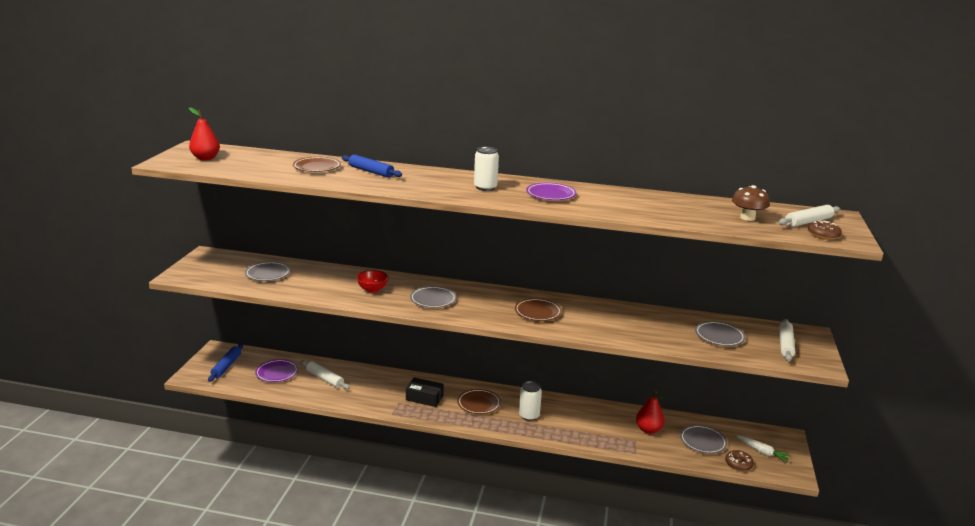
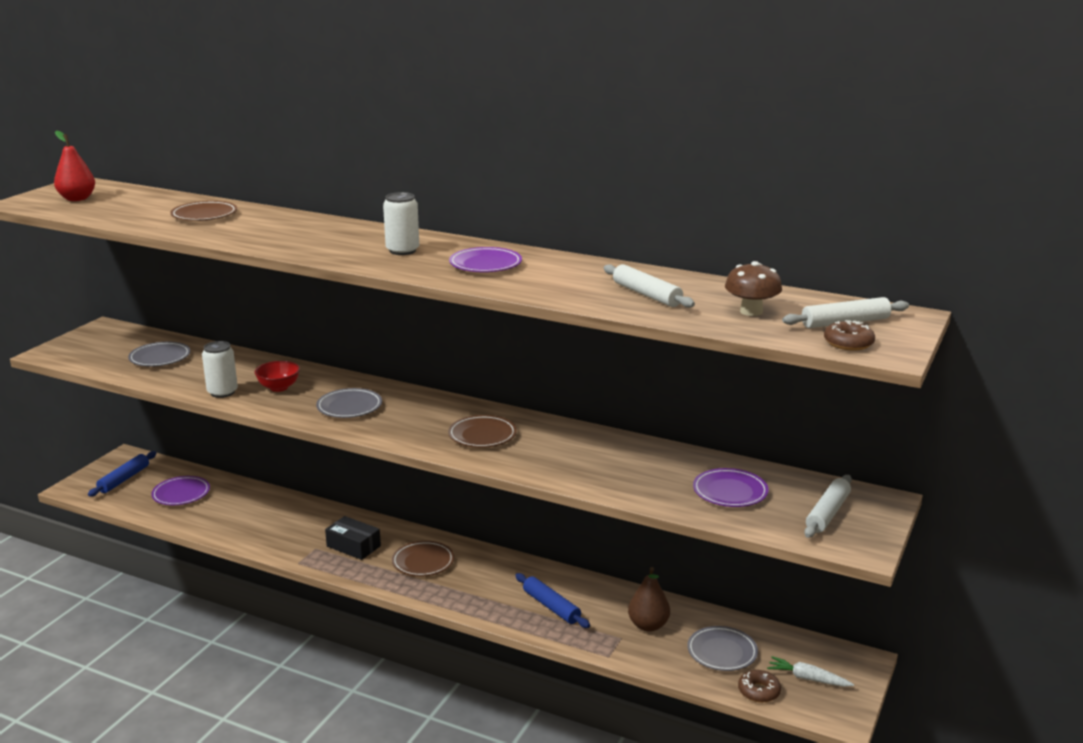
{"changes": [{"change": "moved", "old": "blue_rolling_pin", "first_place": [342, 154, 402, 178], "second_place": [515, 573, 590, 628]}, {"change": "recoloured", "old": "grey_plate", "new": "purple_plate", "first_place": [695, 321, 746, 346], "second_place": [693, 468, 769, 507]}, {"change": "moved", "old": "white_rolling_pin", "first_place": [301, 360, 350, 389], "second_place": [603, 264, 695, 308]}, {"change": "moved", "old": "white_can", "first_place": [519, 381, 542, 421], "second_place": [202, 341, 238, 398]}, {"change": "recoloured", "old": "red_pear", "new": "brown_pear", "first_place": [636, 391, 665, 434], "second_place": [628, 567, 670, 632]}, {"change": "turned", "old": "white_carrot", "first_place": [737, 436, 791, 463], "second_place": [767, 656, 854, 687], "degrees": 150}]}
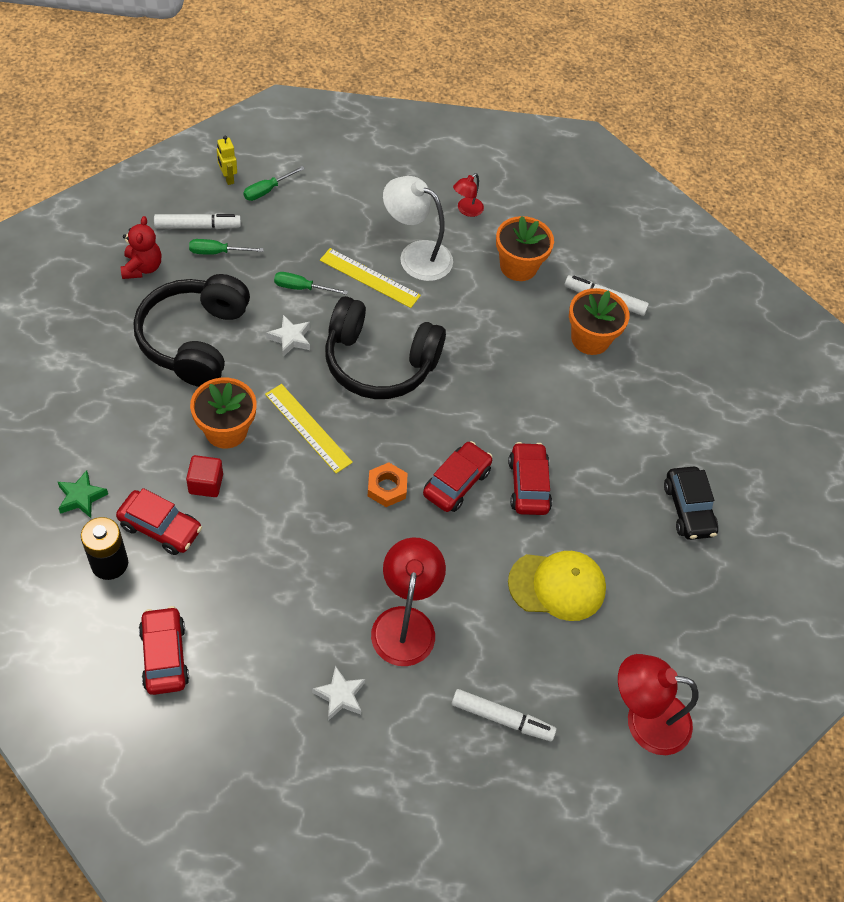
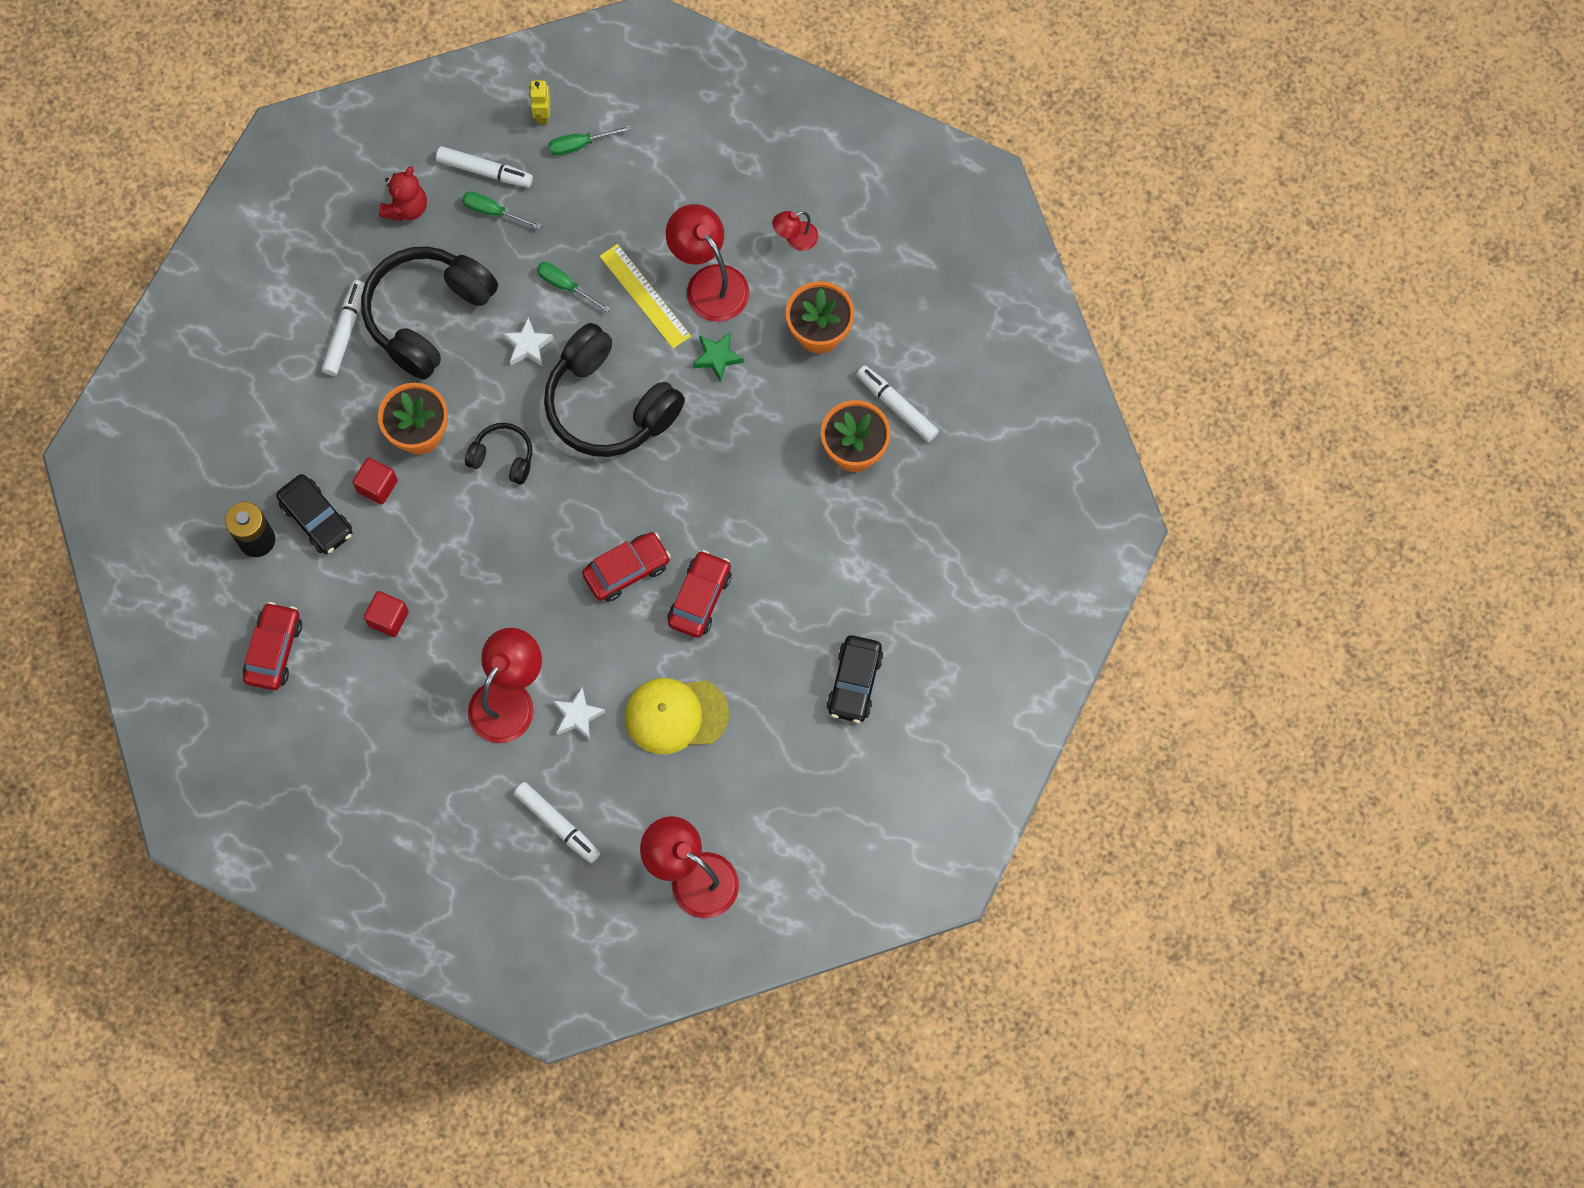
{"changes": [{"change": "recoloured", "old": "white_lamp", "new": "red_lamp", "first_place": [383, 176, 453, 281], "second_place": [666, 204, 749, 322]}, {"change": "replaced", "old": "yellow_ruler", "new": "black_headphones", "first_place": [265, 384, 353, 474], "second_place": [465, 423, 532, 485]}, {"change": "removed", "old": "orange_nut", "first_place": [368, 462, 408, 507]}, {"change": "moved", "old": "green_star", "first_place": [58, 470, 108, 518], "second_place": [693, 332, 744, 382]}, {"change": "recoloured", "old": "red_car", "new": "black_car", "first_place": [116, 488, 202, 555], "second_place": [276, 474, 352, 554]}, {"change": "turned", "old": "yellow_cap", "first_place": [508, 551, 606, 621], "second_place": [625, 678, 729, 754], "degrees": 150}, {"change": "moved", "old": "white_star", "first_place": [312, 666, 365, 721], "second_place": [553, 687, 605, 740]}, {"change": "added", "new": "white_marker", "second_place": [322, 280, 365, 376]}, {"change": "added", "new": "red_cube", "second_place": [364, 591, 409, 637]}]}
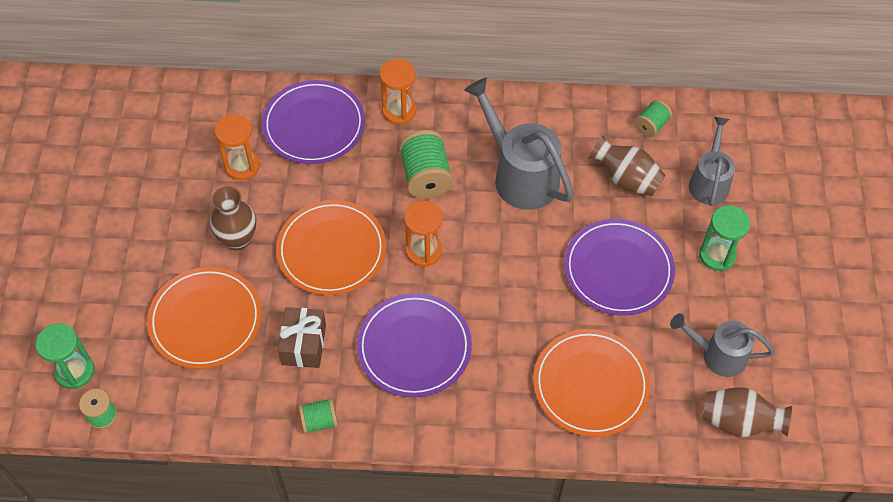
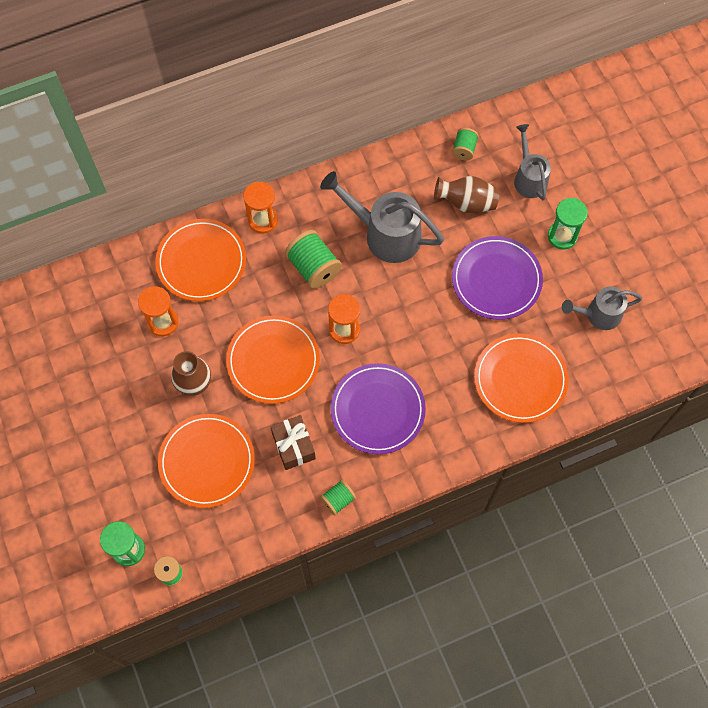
{"changes": [{"change": "recoloured", "old": "purple_plate", "new": "orange_plate", "first_place": [262, 80, 365, 164], "second_place": [155, 219, 246, 301]}, {"change": "removed", "old": "brown_vase", "first_place": [703, 387, 792, 437]}]}
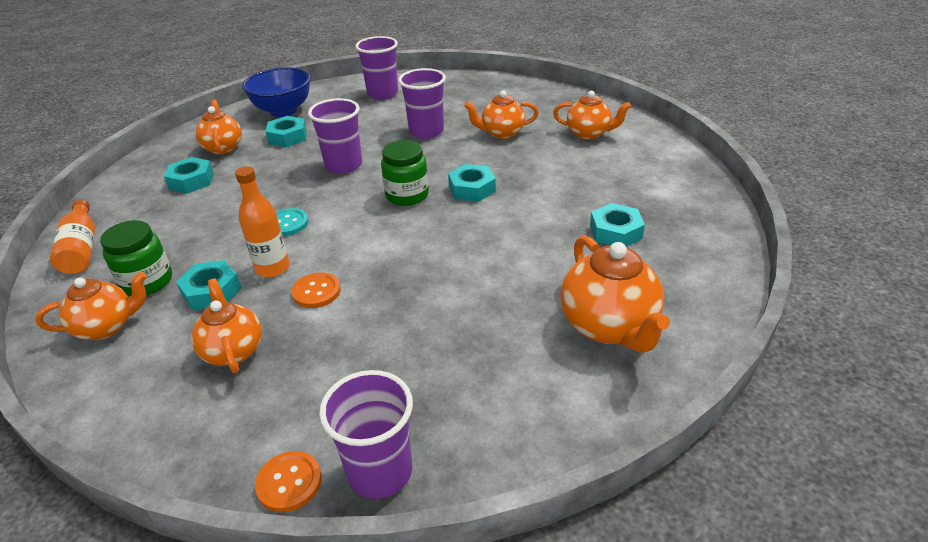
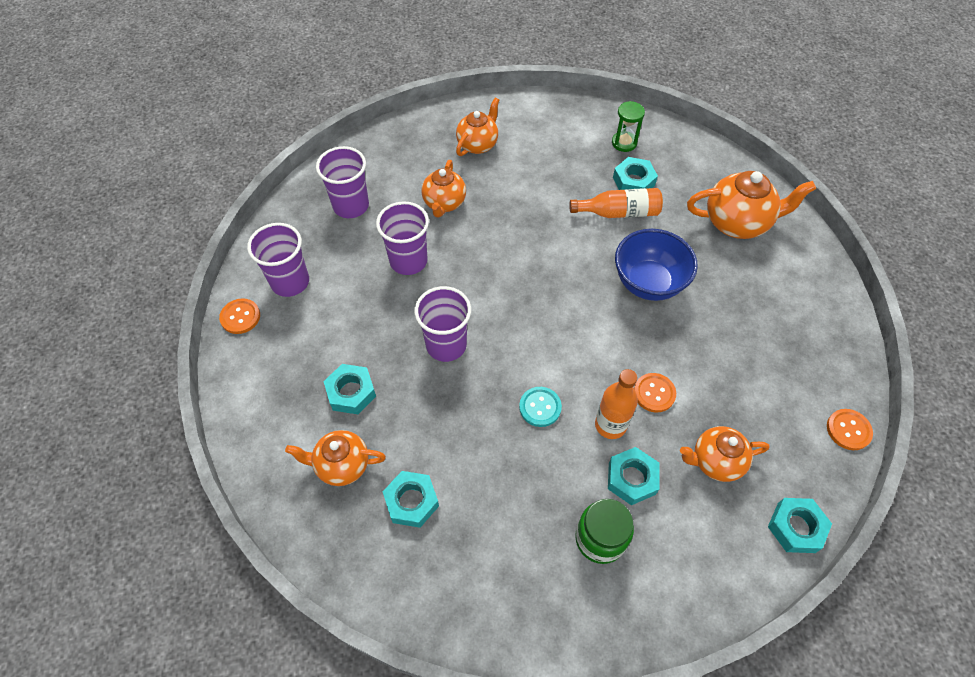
{"changes": [{"change": "moved", "old": "blue_bowl", "first_place": [242, 67, 311, 117], "second_place": [615, 229, 698, 301]}, {"change": "removed", "old": "green_jar", "first_place": [381, 140, 429, 206]}, {"change": "moved", "old": "turquoise_nut", "first_place": [448, 164, 496, 202], "second_place": [768, 498, 832, 553]}, {"change": "moved", "old": "orange_bottle", "first_place": [50, 199, 95, 274], "second_place": [569, 188, 663, 218]}, {"change": "removed", "old": "orange_teapot", "first_place": [35, 272, 146, 340]}, {"change": "moved", "old": "purple_cup", "first_place": [319, 370, 413, 499], "second_place": [316, 146, 369, 218]}, {"change": "added", "new": "green_hourglass", "second_place": [612, 101, 645, 152]}, {"change": "added", "new": "orange_button", "second_place": [219, 298, 260, 334]}]}
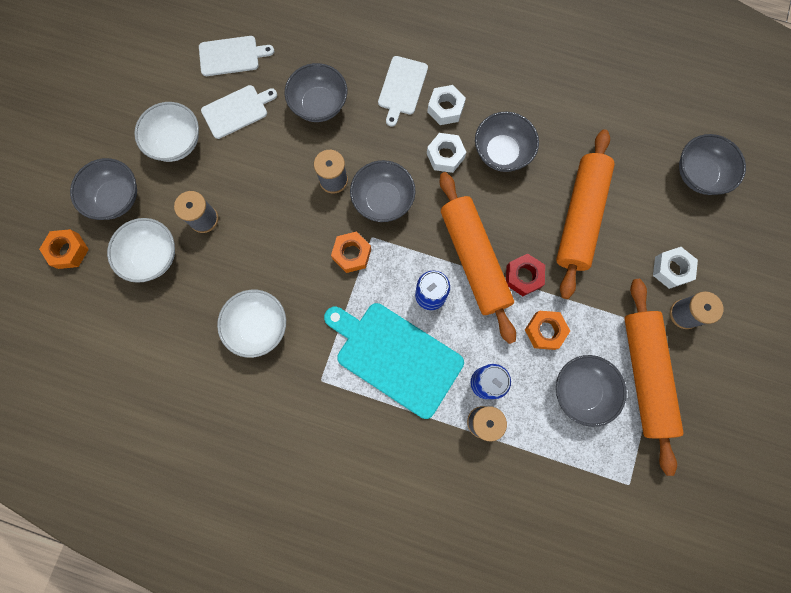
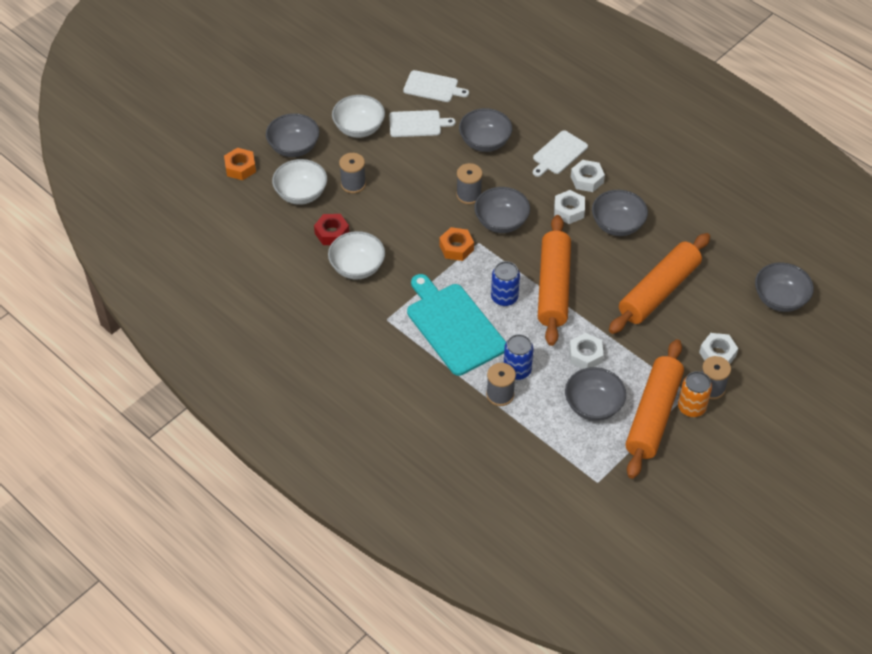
{"changes": [{"change": "moved", "old": "red_nut", "first_place": [506, 254, 545, 296], "second_place": [314, 214, 349, 245]}, {"change": "recoloured", "old": "orange_nut", "new": "white_nut", "first_place": [525, 311, 570, 350], "second_place": [569, 333, 603, 369]}, {"change": "added", "new": "orange_can", "second_place": [678, 371, 712, 417]}]}
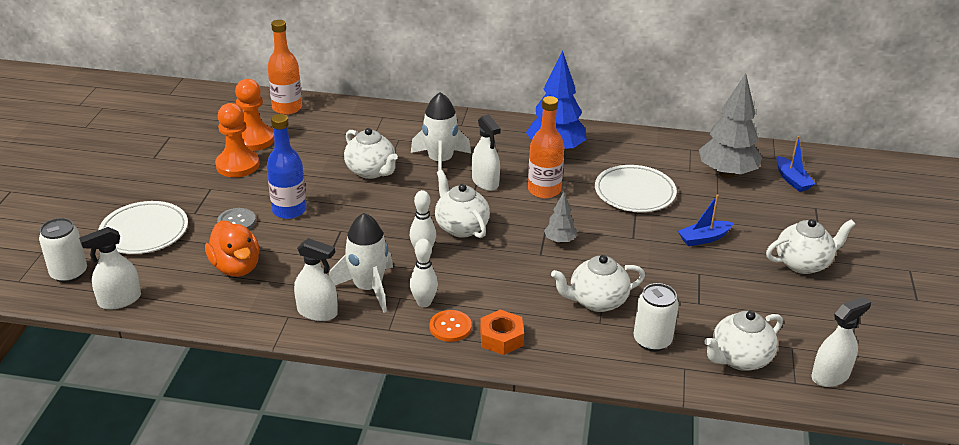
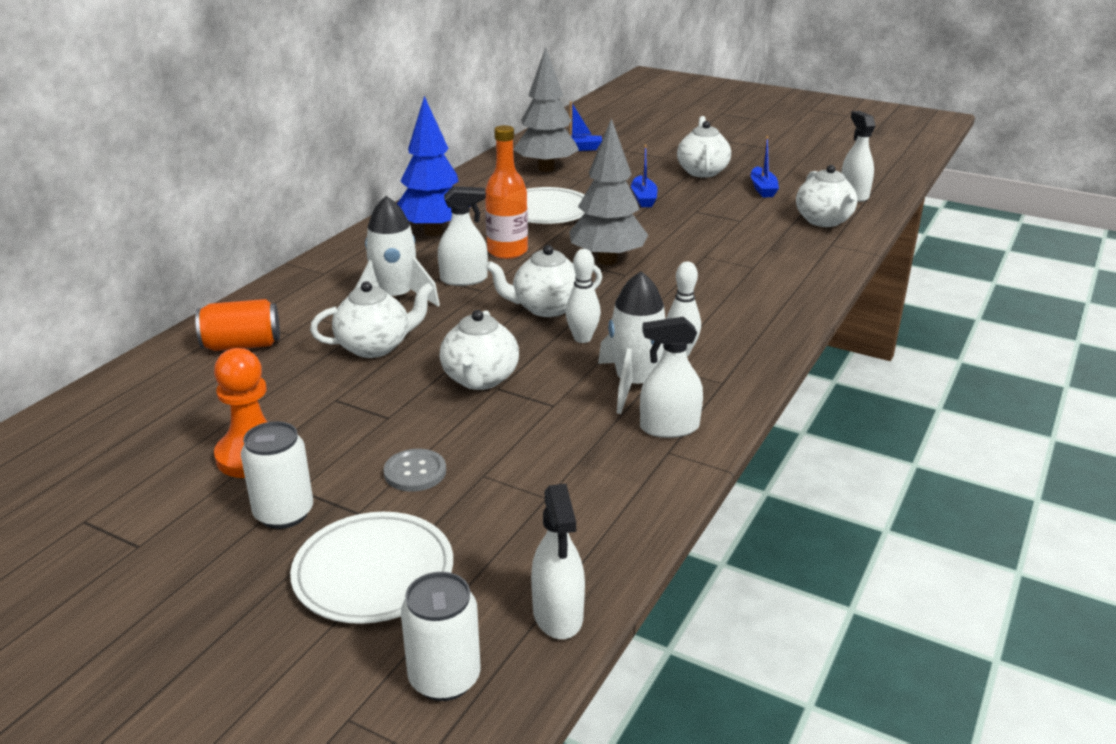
{"changes": [{"change": "removed", "old": "orange_bottle", "first_place": [267, 20, 302, 115]}, {"change": "removed", "old": "orange_pawn", "first_place": [235, 79, 274, 151]}, {"change": "removed", "old": "blue_bottle", "first_place": [267, 114, 307, 219]}, {"change": "resized", "old": "grey_tree", "first_place": [544, 192, 577, 244], "second_place": [569, 118, 648, 265], "factor": 2.05}, {"change": "removed", "old": "orange_duck", "first_place": [205, 220, 260, 277]}, {"change": "turned", "old": "white_spray_bottle", "first_place": [294, 238, 338, 321], "second_place": [640, 317, 703, 438], "degrees": -135}, {"change": "moved", "old": "white_teapot", "first_place": [551, 255, 645, 312], "second_place": [440, 310, 519, 390]}, {"change": "moved", "old": "white_can", "first_place": [634, 283, 679, 352], "second_place": [241, 421, 313, 529]}, {"change": "removed", "old": "orange_button", "first_place": [430, 310, 472, 342]}, {"change": "removed", "old": "orange_nut", "first_place": [480, 310, 524, 355]}, {"change": "added", "new": "blue_boat", "second_place": [751, 136, 779, 197]}, {"change": "added", "new": "orange_can", "second_place": [195, 299, 280, 351]}]}
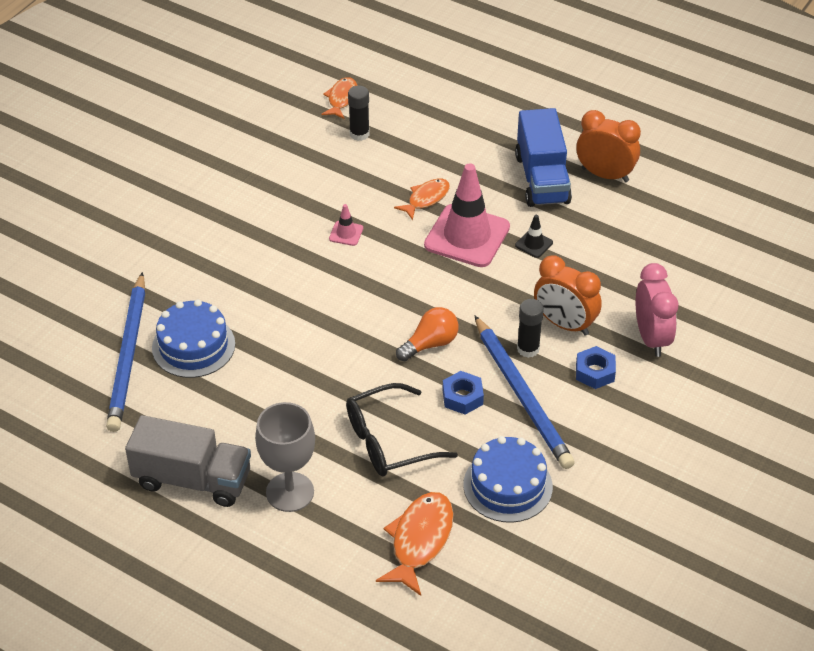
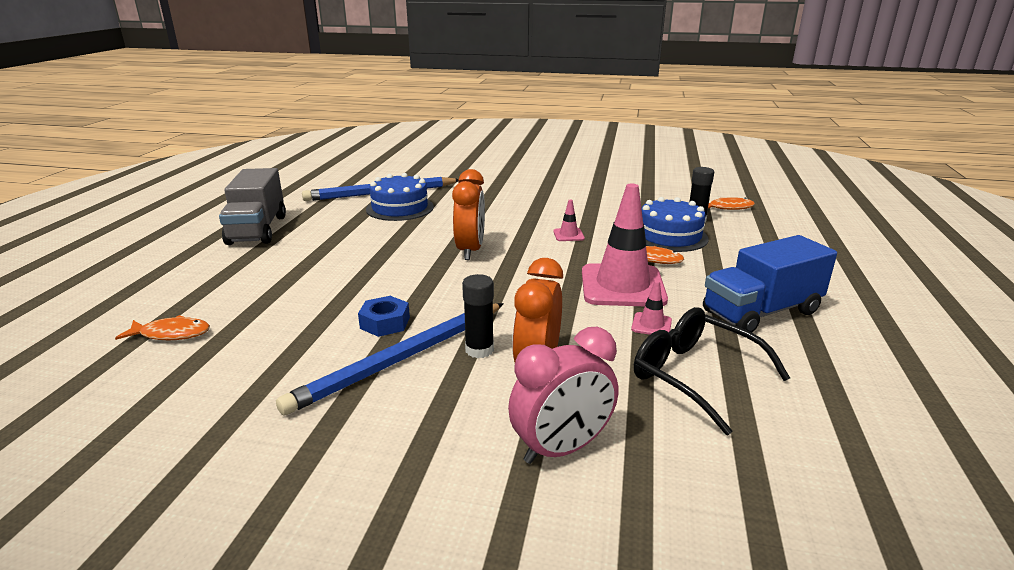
{"changes": [{"change": "moved", "old": "orange_clock", "first_place": [576, 110, 641, 182], "second_place": [452, 169, 485, 260]}, {"change": "recoloured", "old": "black_traffic_cone", "new": "pink_traffic_cone", "first_place": [515, 215, 553, 258], "second_place": [631, 280, 672, 335]}, {"change": "removed", "old": "orange_light_bulb", "first_place": [396, 307, 458, 362]}, {"change": "removed", "old": "blue_nut", "first_place": [576, 346, 616, 389]}, {"change": "moved", "old": "black_glasses", "first_place": [346, 383, 458, 477], "second_place": [634, 307, 790, 435]}, {"change": "removed", "old": "grey_goblet", "first_place": [255, 402, 315, 512]}, {"change": "moved", "old": "blue_cake", "first_place": [463, 436, 553, 523], "second_place": [641, 197, 709, 252]}, {"change": "resized", "old": "orange_fish", "first_place": [376, 492, 453, 596], "second_place": [115, 315, 210, 340], "factor": 0.64}]}
